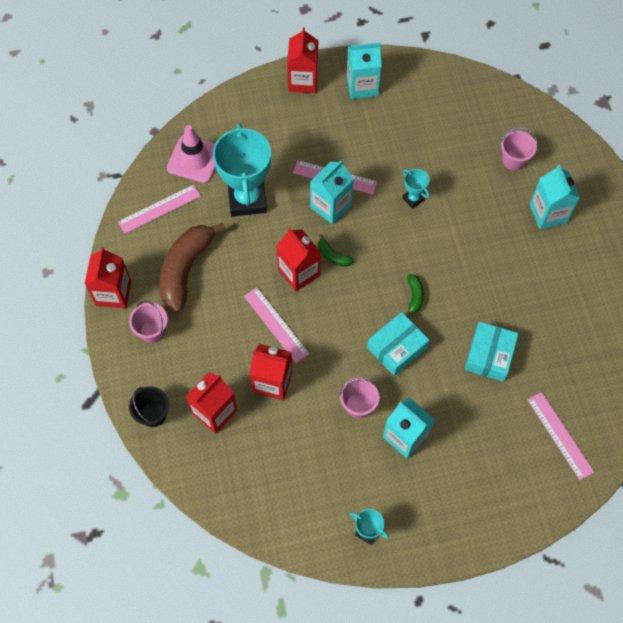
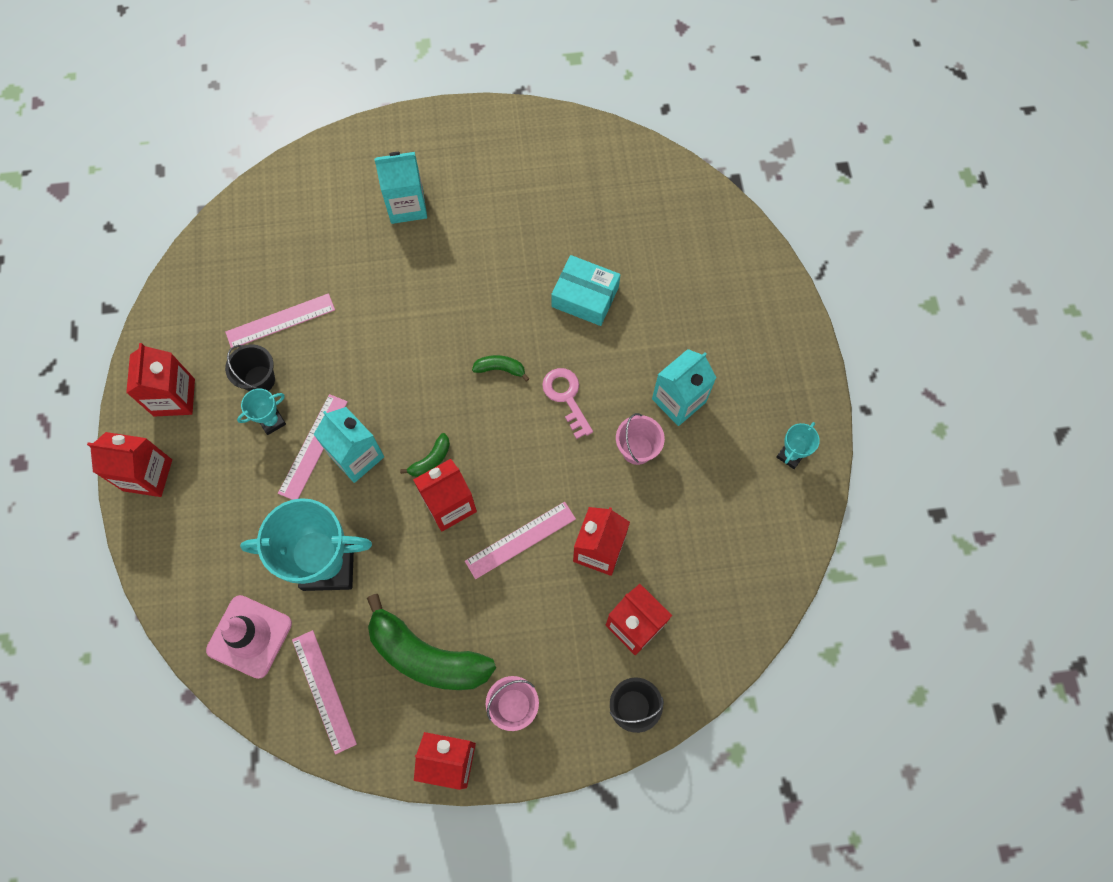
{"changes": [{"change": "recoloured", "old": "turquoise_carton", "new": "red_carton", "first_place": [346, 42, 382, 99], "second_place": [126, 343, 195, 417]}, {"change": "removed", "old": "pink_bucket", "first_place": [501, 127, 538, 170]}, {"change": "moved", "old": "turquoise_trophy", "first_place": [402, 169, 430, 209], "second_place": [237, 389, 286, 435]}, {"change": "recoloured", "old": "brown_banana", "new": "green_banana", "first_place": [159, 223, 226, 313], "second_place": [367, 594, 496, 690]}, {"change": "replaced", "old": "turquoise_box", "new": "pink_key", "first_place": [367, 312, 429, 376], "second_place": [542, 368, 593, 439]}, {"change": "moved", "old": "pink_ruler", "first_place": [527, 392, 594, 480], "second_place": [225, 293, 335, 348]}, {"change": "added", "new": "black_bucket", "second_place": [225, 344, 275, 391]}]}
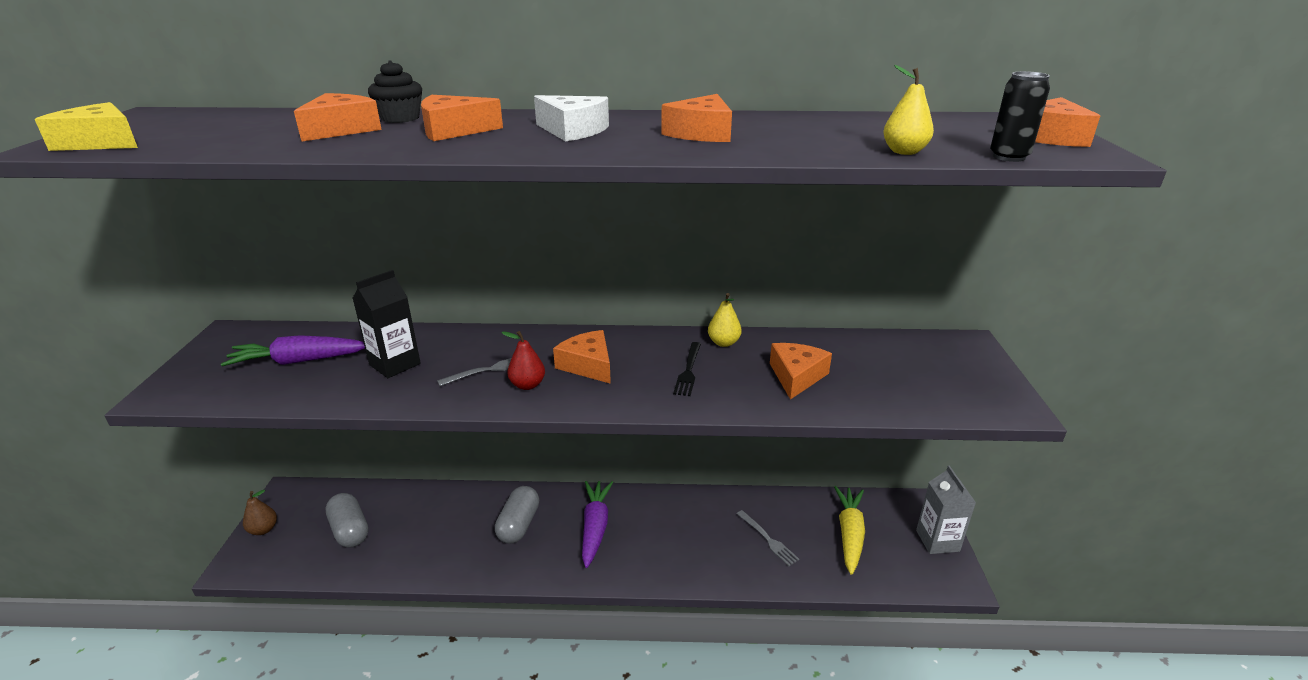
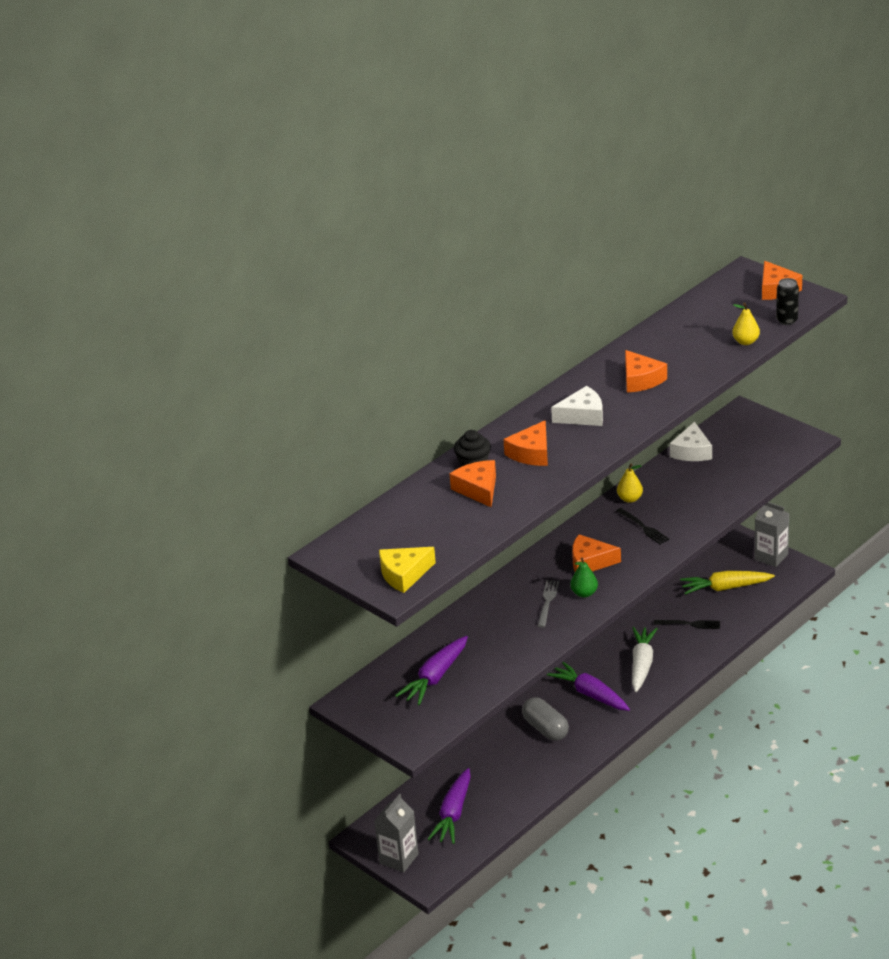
{"changes": [{"change": "removed", "old": "black_carton", "first_place": [352, 270, 421, 378]}, {"change": "recoloured", "old": "red_pear", "new": "green_pear", "first_place": [501, 331, 545, 390], "second_place": [570, 557, 598, 597]}, {"change": "removed", "old": "orange_cheese", "first_place": [770, 343, 832, 400]}, {"change": "turned", "old": "yellow_carrot", "first_place": [834, 486, 865, 575], "second_place": [680, 571, 775, 595], "degrees": -60}, {"change": "replaced", "old": "brown_pear", "new": "grey_carton", "first_place": [243, 490, 277, 535], "second_place": [374, 794, 419, 873]}, {"change": "replaced", "old": "grey_capsule", "new": "purple_carrot", "first_place": [325, 493, 368, 548], "second_place": [428, 768, 471, 844]}, {"change": "recoloured", "old": "grey_fork", "new": "black_fork", "first_place": [737, 510, 799, 566], "second_place": [654, 620, 720, 629]}, {"change": "added", "new": "white_cheese", "second_place": [670, 422, 712, 461]}, {"change": "added", "new": "white_carrot", "second_place": [632, 627, 658, 692]}]}
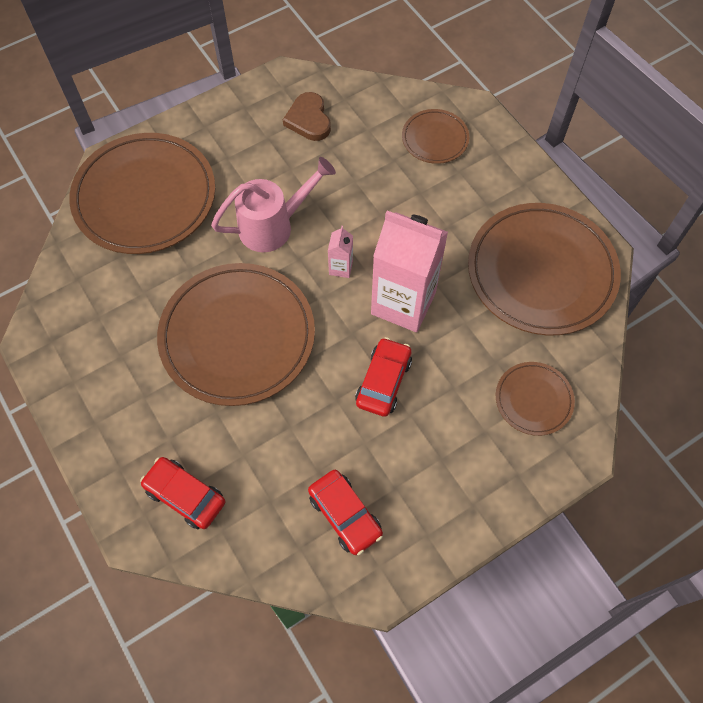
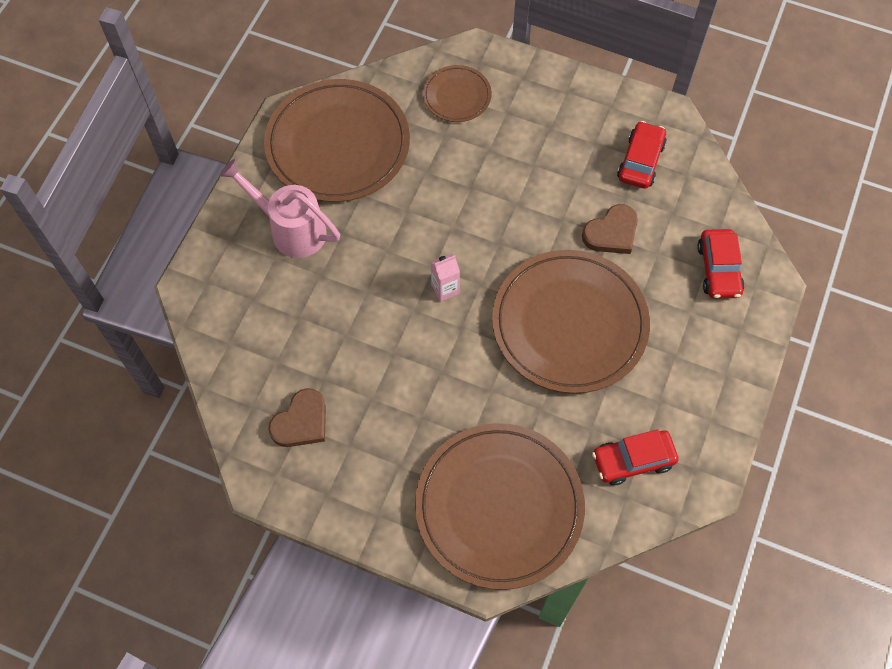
{"changes": [{"change": "removed", "old": "brown_plate", "first_place": [402, 109, 469, 164]}, {"change": "moved", "old": "pink_watering_can", "first_place": [211, 157, 336, 252], "second_place": [219, 159, 340, 258]}, {"change": "removed", "old": "pink_carton", "first_place": [371, 211, 448, 332]}, {"change": "moved", "old": "red_car", "first_place": [355, 337, 412, 417], "second_place": [592, 429, 679, 485]}, {"change": "added", "new": "brown_heart", "second_place": [582, 204, 638, 254]}]}
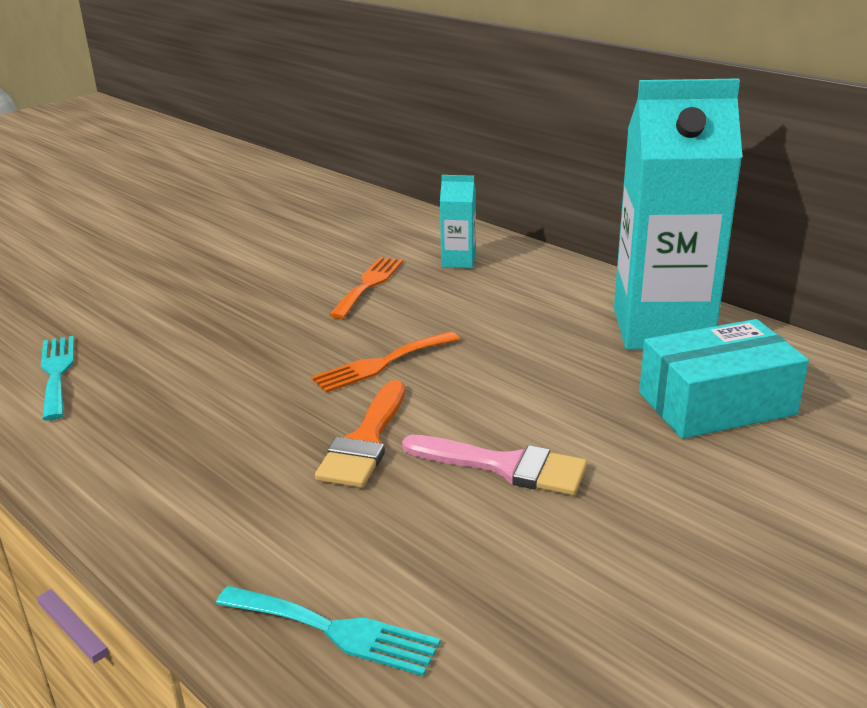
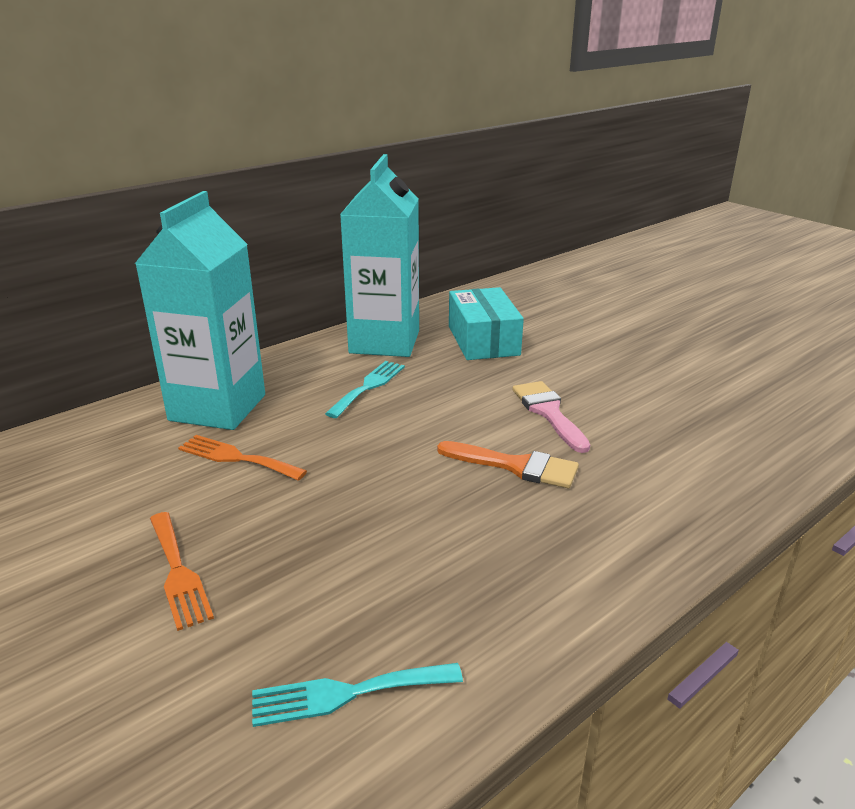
{"changes": [{"change": "resized", "old": "turquoise_carton", "first_place": [440, 175, 476, 268], "second_place": [135, 191, 265, 430], "factor": 2.37}, {"change": "moved", "old": "orange_fork", "first_place": [311, 331, 460, 393], "second_place": [150, 512, 214, 631]}, {"change": "turned", "old": "pink_brush", "first_place": [402, 435, 587, 495], "second_place": [512, 381, 590, 453], "degrees": -45}, {"change": "moved", "old": "turquoise_fork", "first_place": [216, 586, 441, 676], "second_place": [325, 361, 405, 418]}]}
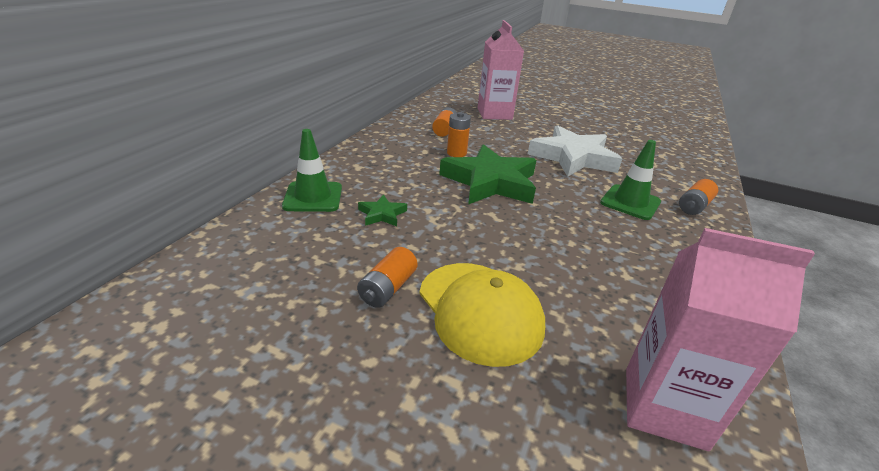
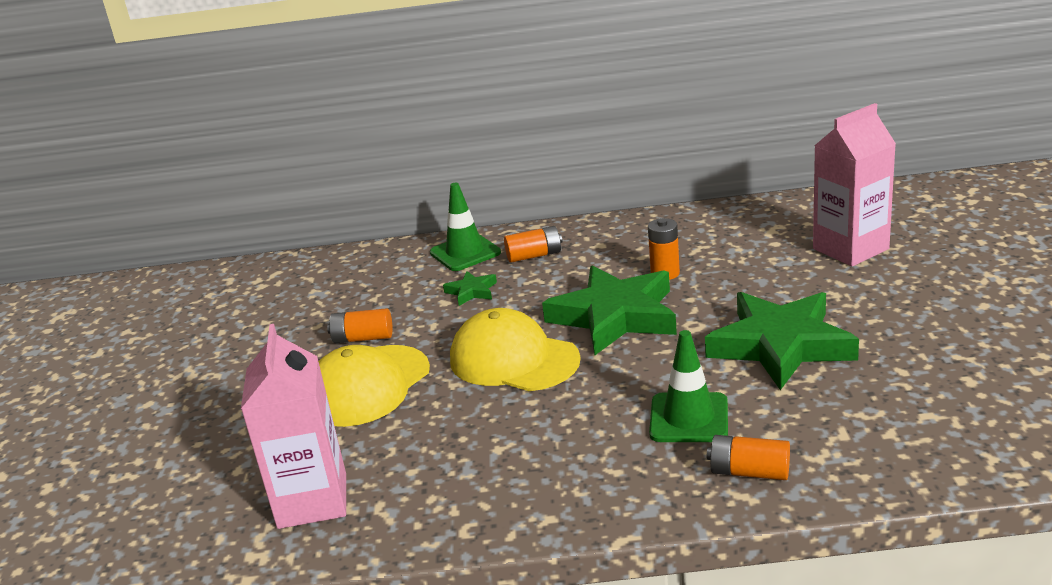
{"changes": [{"change": "moved", "old": "orange_battery", "first_place": [432, 107, 457, 137], "second_place": [504, 226, 563, 263]}, {"change": "recoloured", "old": "white_star", "new": "green_star", "first_place": [528, 125, 622, 177], "second_place": [705, 292, 859, 390]}, {"change": "added", "new": "yellow_cap", "second_place": [450, 308, 581, 391]}]}
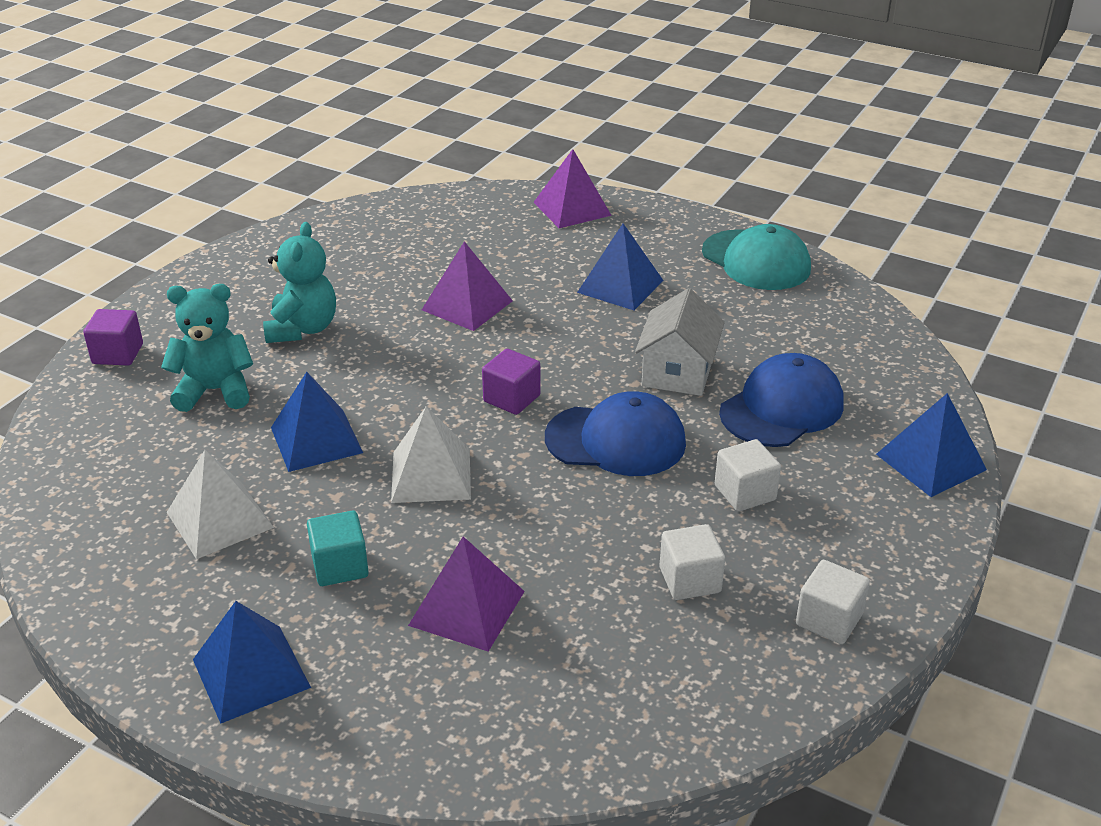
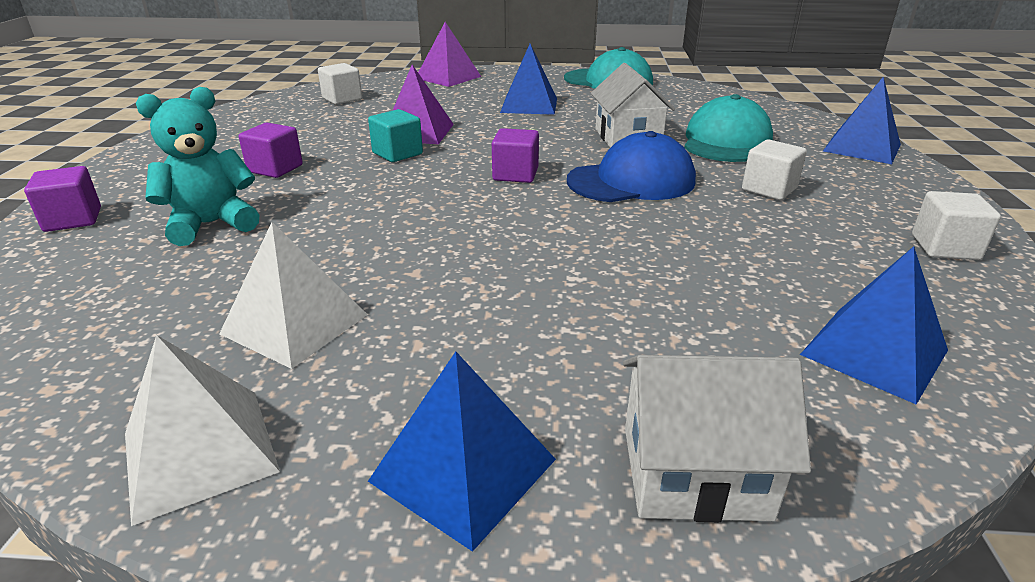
{"changes": [{"change": "replaced", "old": "turquoise_teddy_bear", "new": "purple_cube", "first_place": [263, 222, 336, 343], "second_place": [239, 123, 303, 178]}, {"change": "recoloured", "old": "blue_cap", "new": "turquoise_cap", "first_place": [719, 353, 844, 447], "second_place": [684, 94, 773, 162]}, {"change": "moved", "old": "blue_pyramid", "first_place": [271, 372, 363, 472], "second_place": [800, 246, 948, 404]}, {"change": "moved", "old": "white_pyramid", "first_place": [391, 406, 471, 503], "second_place": [125, 335, 280, 526]}, {"change": "moved", "old": "turquoise_cube", "first_place": [307, 511, 369, 586], "second_place": [368, 109, 423, 162]}, {"change": "moved", "old": "white_cube", "first_place": [660, 524, 725, 600], "second_place": [318, 63, 362, 105]}, {"change": "removed", "old": "purple_pyramid", "first_place": [408, 537, 525, 652]}, {"change": "added", "new": "white_house", "second_place": [623, 355, 811, 522]}]}
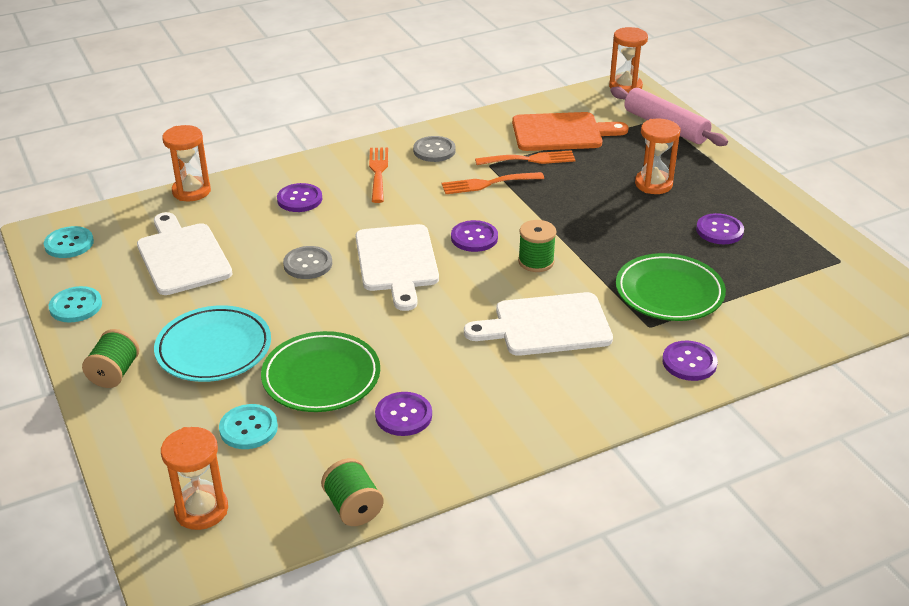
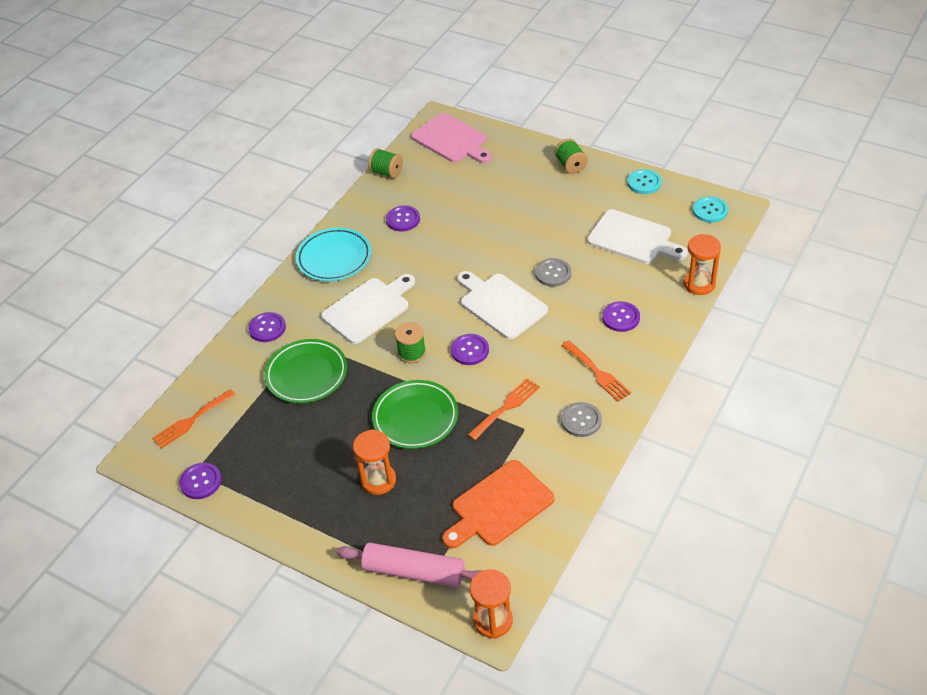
{"changes": [{"change": "moved", "old": "orange_fork", "first_place": [475, 150, 576, 165], "second_place": [152, 389, 236, 449]}, {"change": "moved", "old": "purple_button", "first_place": [696, 213, 744, 244], "second_place": [179, 463, 222, 499]}, {"change": "moved", "old": "turquoise_plate", "first_place": [154, 305, 271, 382], "second_place": [296, 228, 371, 281]}, {"change": "moved", "old": "green_plate", "first_place": [261, 331, 380, 412], "second_place": [372, 380, 458, 449]}, {"change": "removed", "old": "turquoise_button", "first_place": [219, 404, 278, 449]}, {"change": "replaced", "old": "orange_hourglass", "new": "pink_cutting_board", "first_place": [161, 427, 228, 530], "second_place": [411, 113, 492, 163]}]}
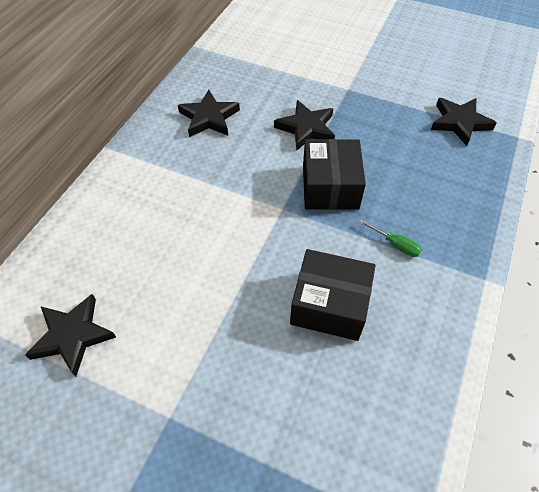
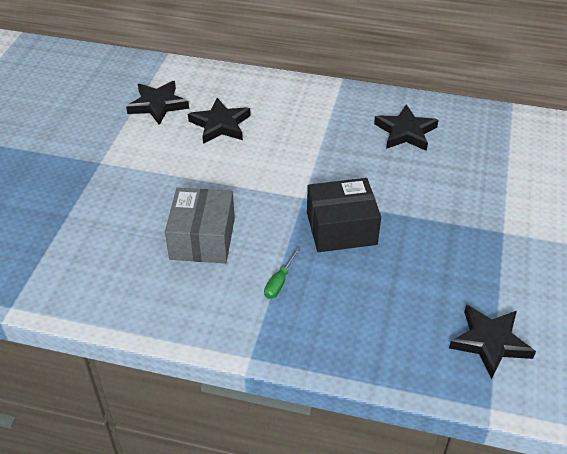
{"changes": [{"change": "moved", "old": "black_star", "first_place": [274, 100, 335, 151], "second_place": [188, 98, 251, 144]}, {"change": "recoloured", "old": "black_box", "new": "grey_box", "first_place": [290, 249, 376, 341], "second_place": [165, 188, 235, 263]}]}
